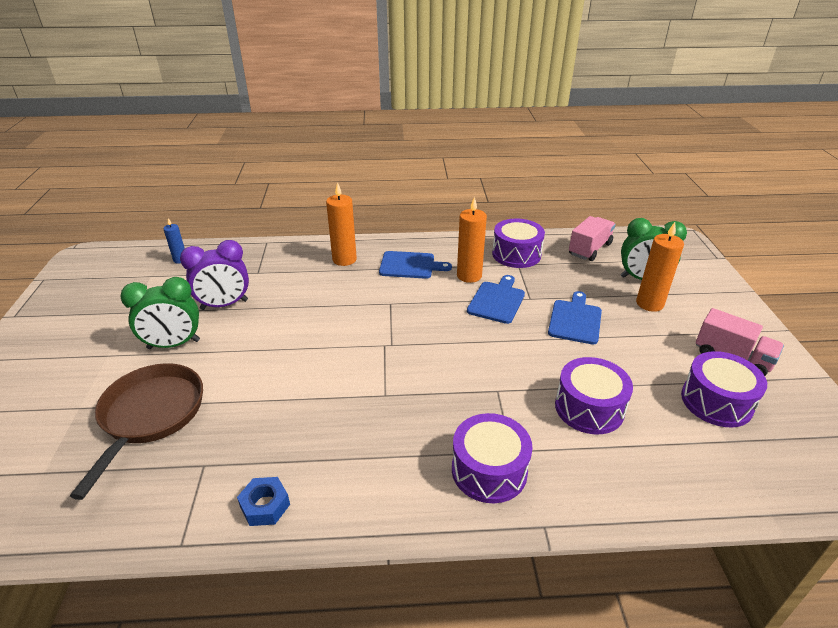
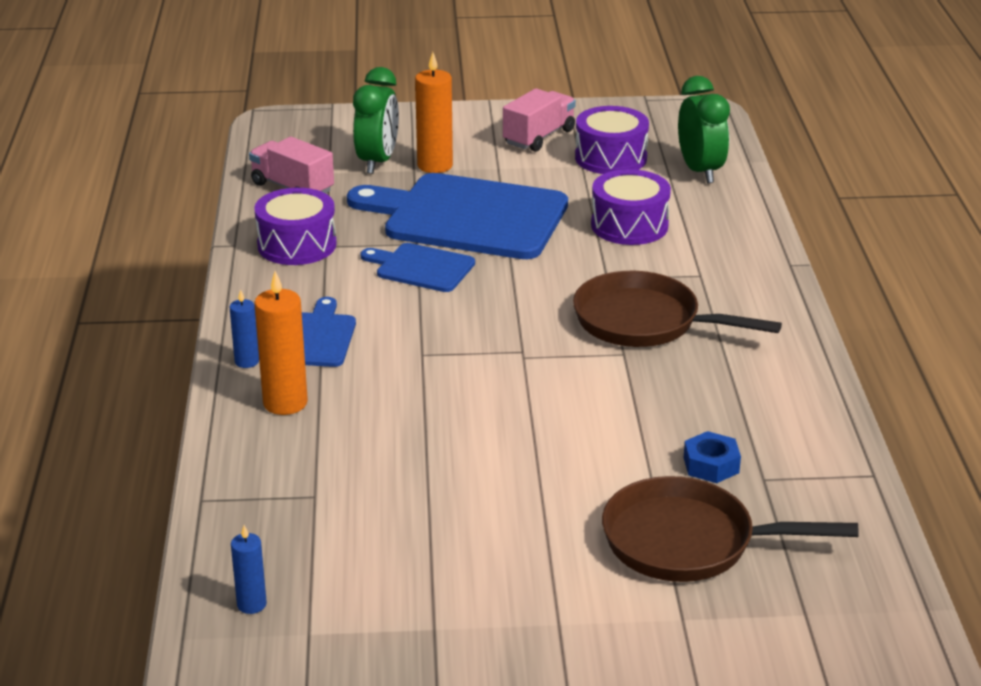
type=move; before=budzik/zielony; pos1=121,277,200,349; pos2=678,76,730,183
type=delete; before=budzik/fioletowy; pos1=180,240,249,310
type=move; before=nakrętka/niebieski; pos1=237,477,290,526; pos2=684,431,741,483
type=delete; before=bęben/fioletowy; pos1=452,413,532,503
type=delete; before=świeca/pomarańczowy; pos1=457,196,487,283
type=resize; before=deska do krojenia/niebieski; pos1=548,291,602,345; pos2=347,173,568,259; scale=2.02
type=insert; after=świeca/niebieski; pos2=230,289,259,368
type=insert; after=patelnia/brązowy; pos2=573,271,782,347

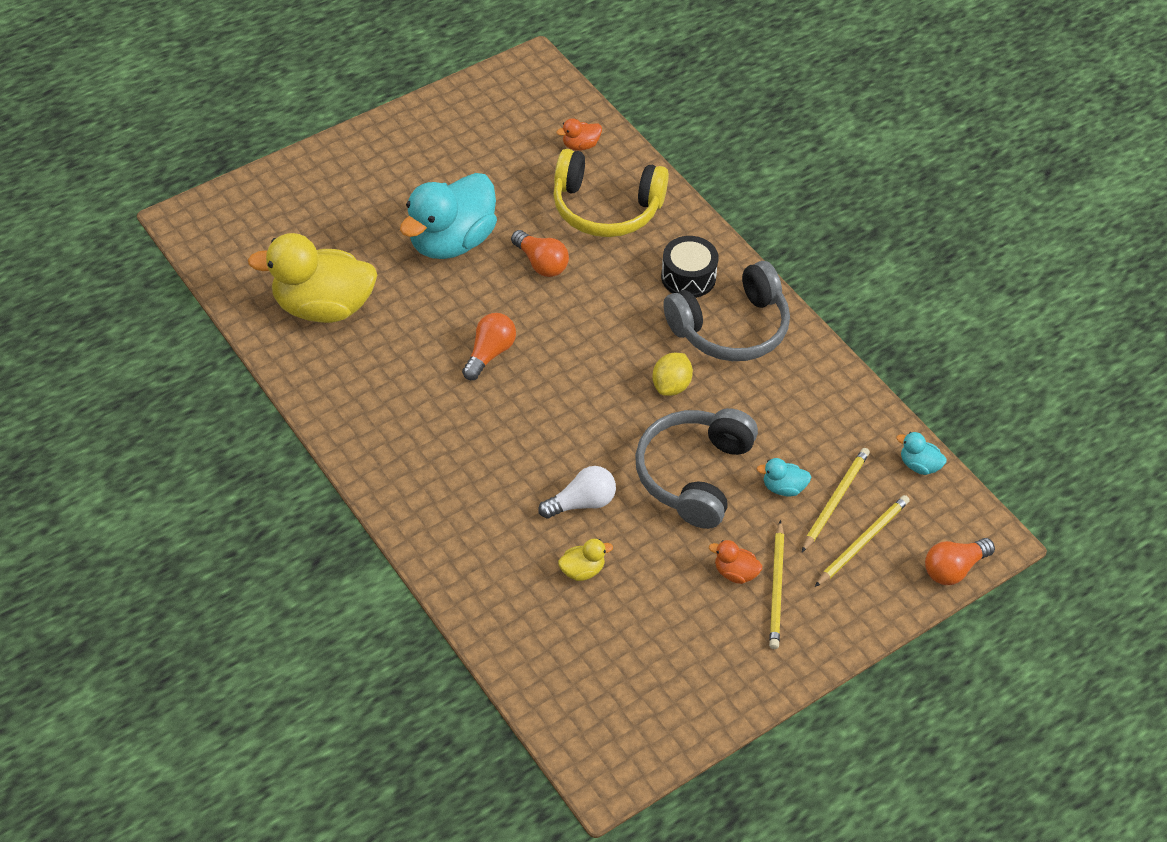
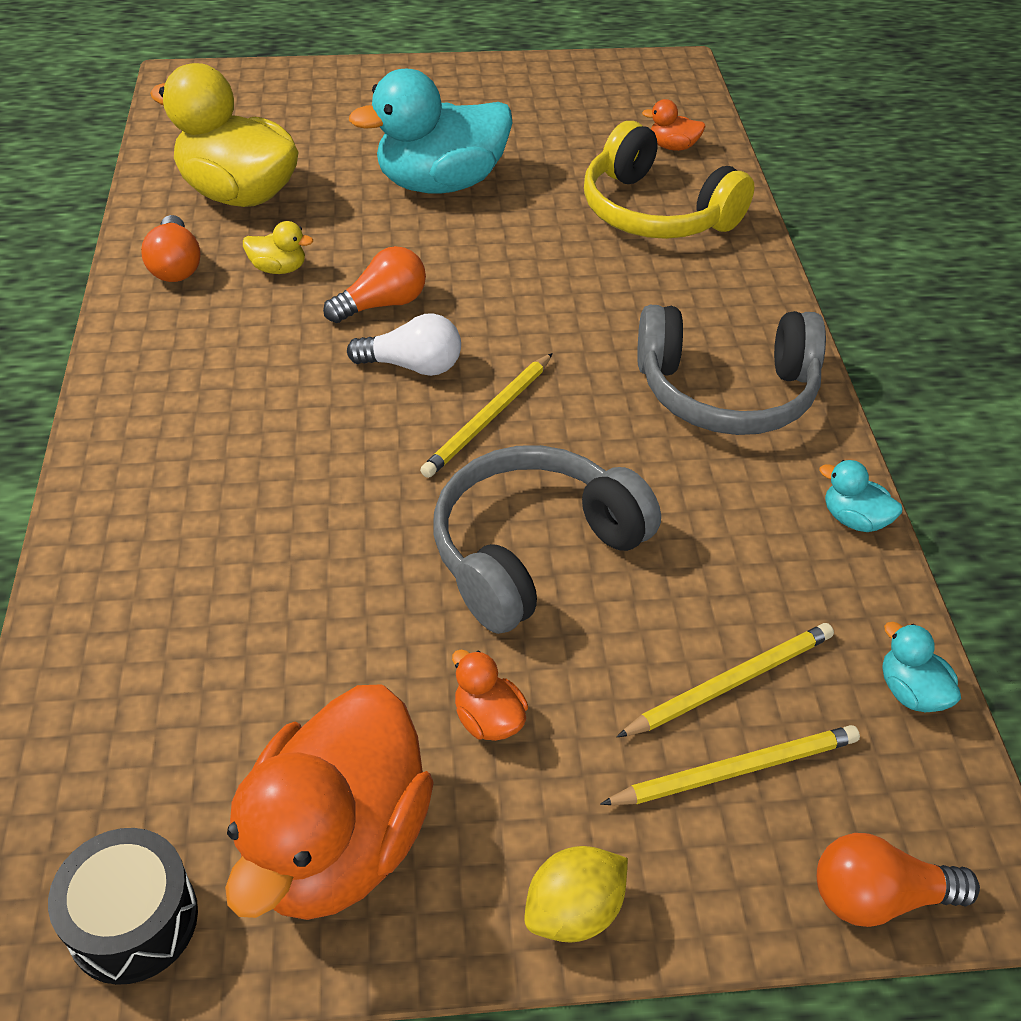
type=move; before=żarówka/pomarańczowy; pos1=511,230,569,277; pos2=141,215,201,282
type=move; before=żarówka/biały; pos1=538,466,616,519; pos2=347,313,461,376
type=move; before=kaczka/żółty; pos1=558,539,613,581; pos2=243,221,313,274
type=move; before=cytryna/żółty; pos1=652,353,693,396; pos2=524,846,628,943
type=move; before=bęben/czarny; pos1=661,236,718,298; pos2=48,828,198,985
type=move; before=kaczka/turkusowy; pos1=757,458,811,497; pos2=819,460,902,532
type=move; before=ołówek/żółty; pos1=769,520,784,649; pos2=420,353,553,478
type=insert; after=kaczka/pomarańczowy; pos2=225,684,434,920

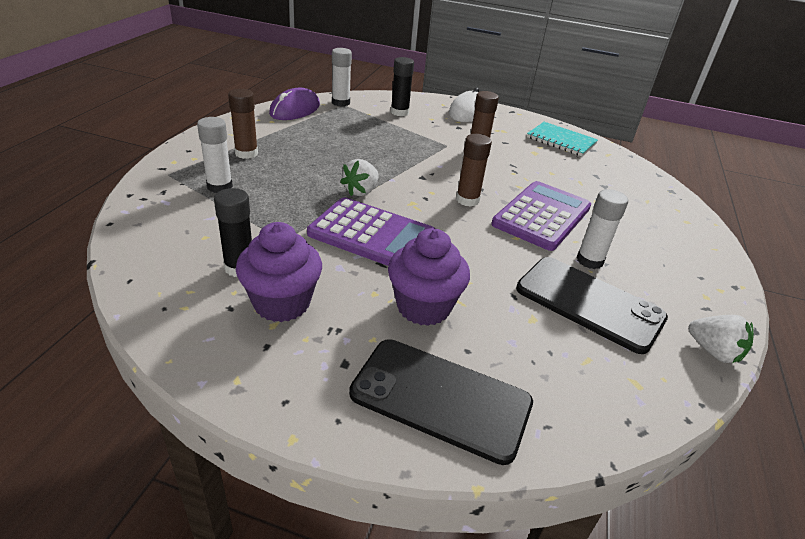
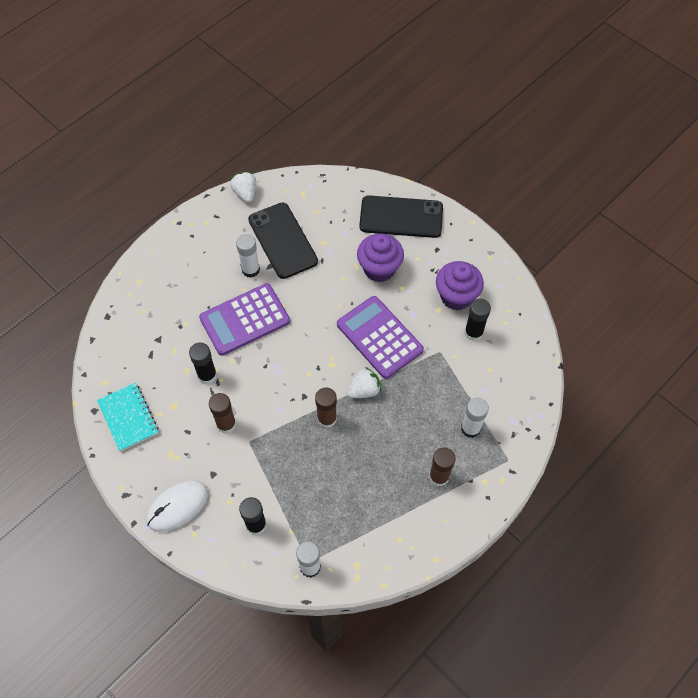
type=delete; before=myszka/fioletowy; pos1=269,88,320,120
type=rotate; before=telefon/czarny; pos1=349,339,533,465; pos2=359,195,443,238; turn=-45
type=move; before=klej w sztyfcie/brązowy; pos1=456,134,492,207; pos2=315,387,337,428
type=insert; after=klej w sztyfcie/czarny; pos2=189,343,217,384

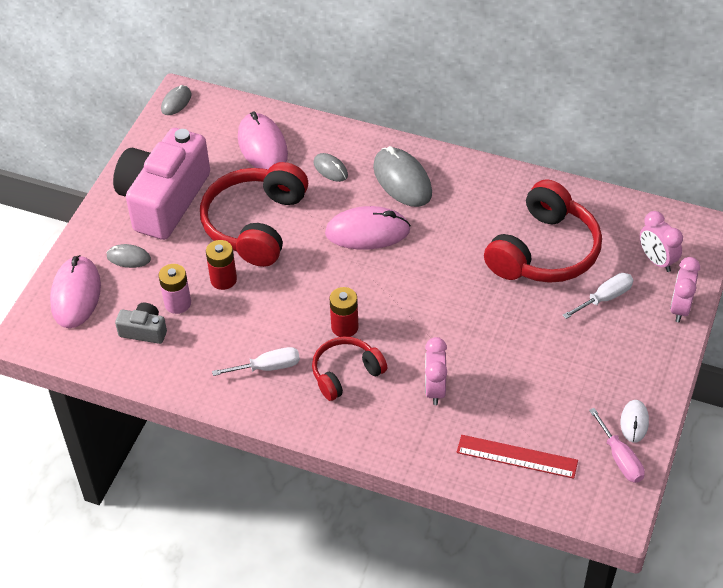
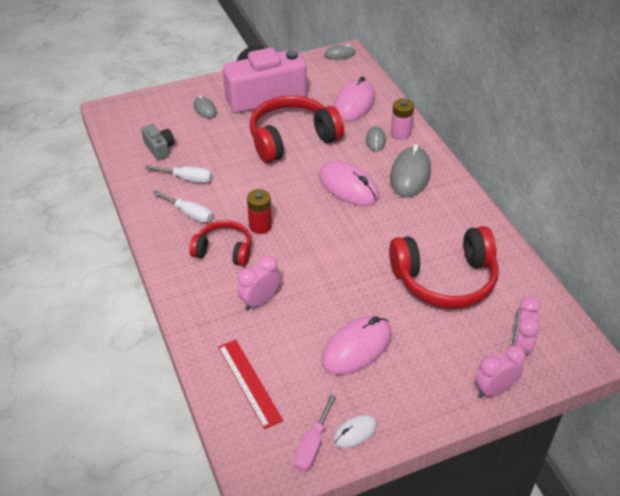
type=move; before=myszka/różowy; pos1=50,255,101,328; pos2=321,316,392,375
type=move; before=bateria/różowy; pos1=159,264,191,314; pos2=391,99,414,140
type=delete; before=bateria/czerwony; pos1=206,240,237,290
type=move; before=śrubokręt/biały; pos1=562,273,633,319; pos2=145,166,212,183

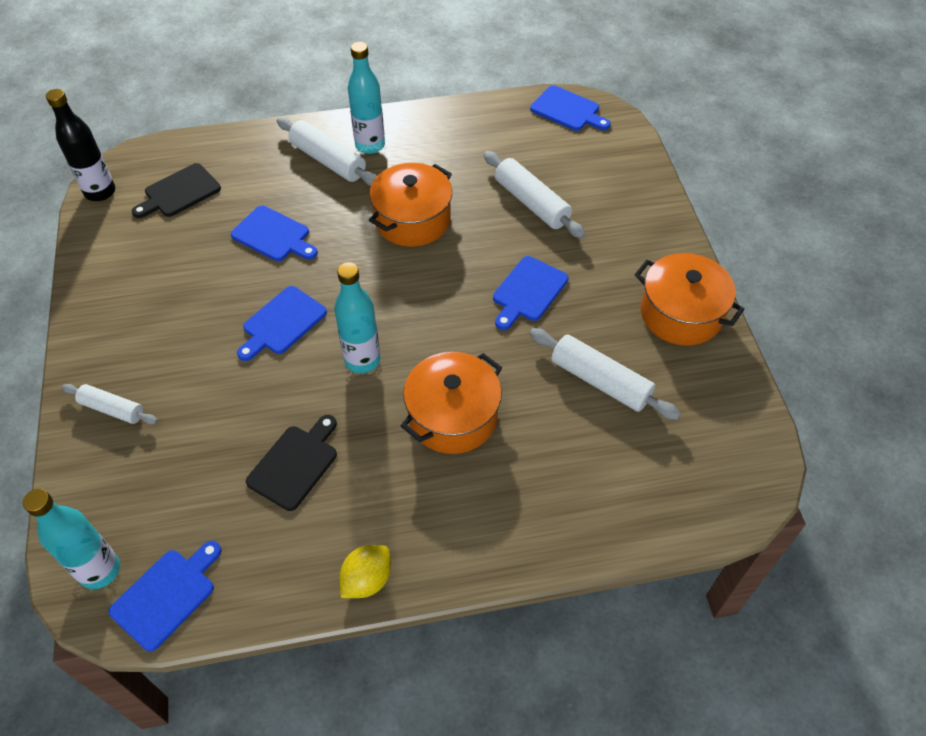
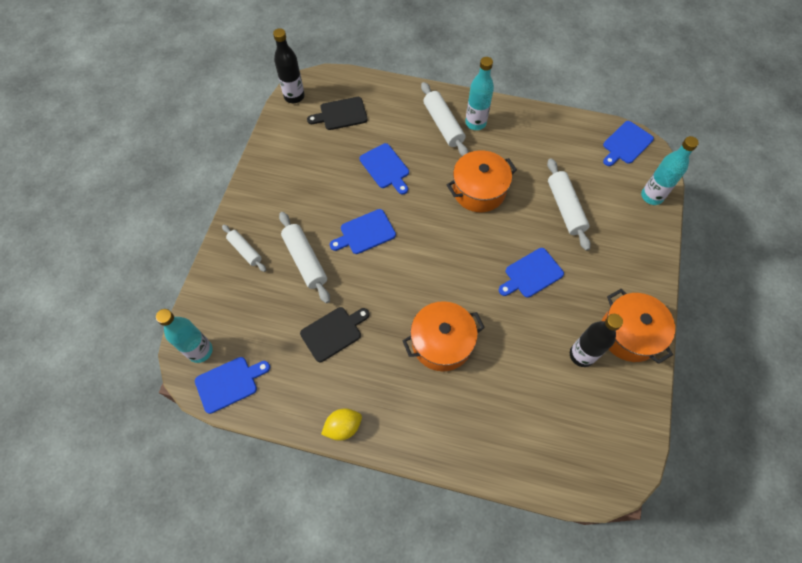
type=move; before=butelka/turkusowy; pos1=334,262,380,373; pos2=641,136,699,205
type=move; before=wałek do ciasta/biały; pos1=529,328,681,420; pos2=279,212,330,303
type=rotate; before=deska do krojenia/niebieski; pos1=530,85,611,131; pos2=603,121,654,166; turn=75
type=insert; after=butelka/czarny; pos2=570,314,623,367

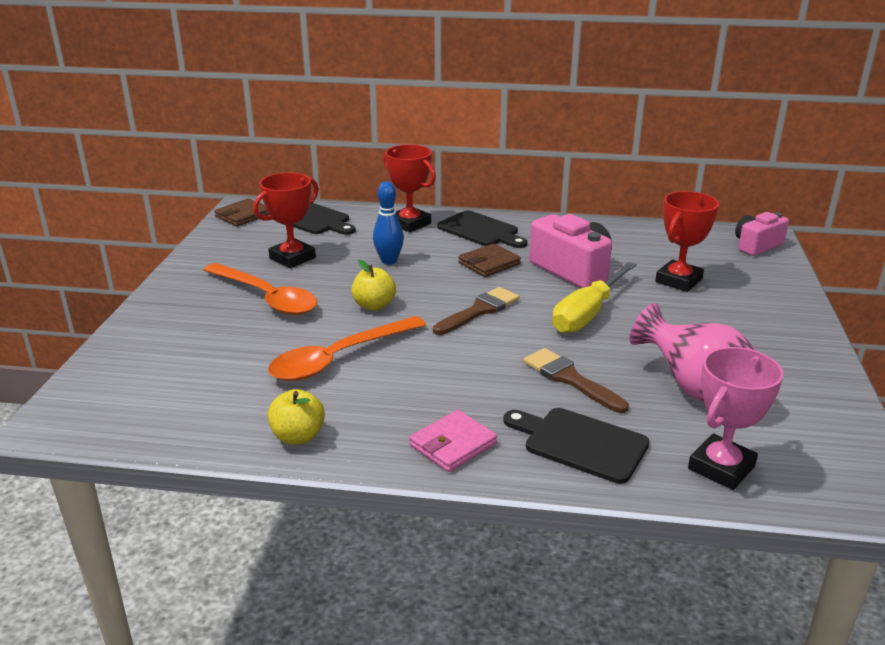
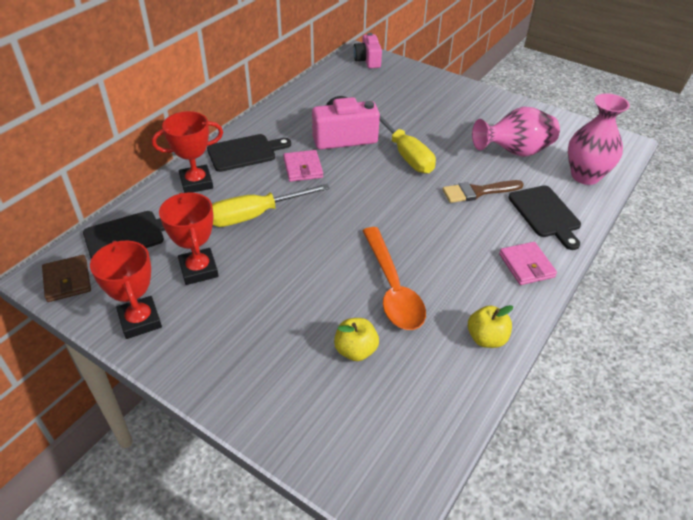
type=delete; before=łyżka/pomarańczowy; pos1=204,263,317,315
type=move; before=jabłko/żółty; pos1=351,259,396,310; pos2=334,318,379,361
type=replace; before=kręgiel/niebieski; after=śrubokręt/żółty; pos1=373,181,404,265; pos2=212,184,330,227
type=delete; before=pędzel/brązowy; pos1=433,287,519,335
type=recolor; before=portfel/brązowy; after=portfel/różowy; pos1=458,243,521,277; pos2=283,150,323,182
type=rotate; before=deska do krojenia/czarny; pos1=503,408,650,484; pos2=509,185,581,250; turn=-75
type=move; before=puchar/czerwony; pos1=655,191,719,292; pos2=90,240,162,339
type=replace; before=puchar/różowy; after=wazon/różowy; pos1=688,347,784,490; pos2=568,93,630,185

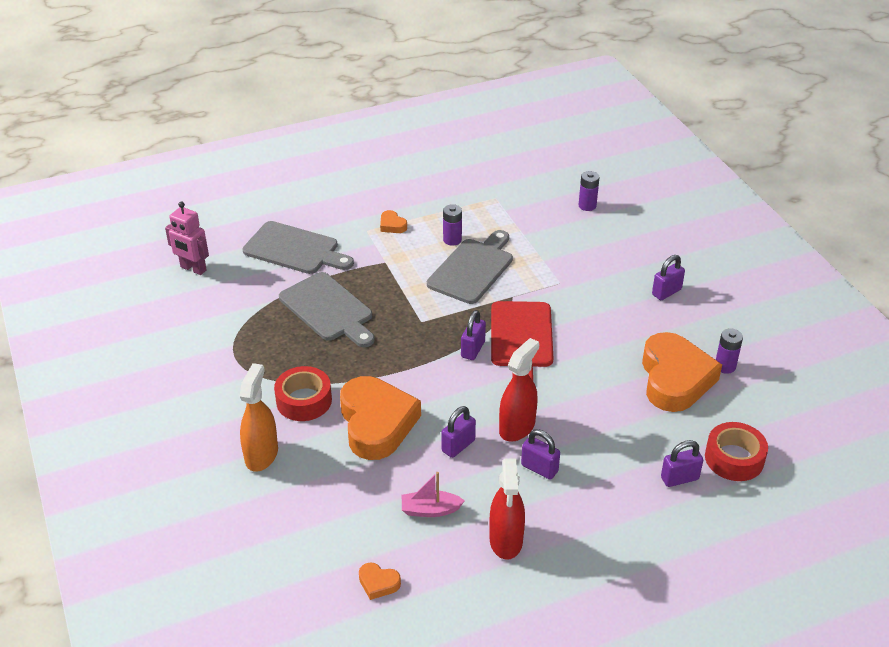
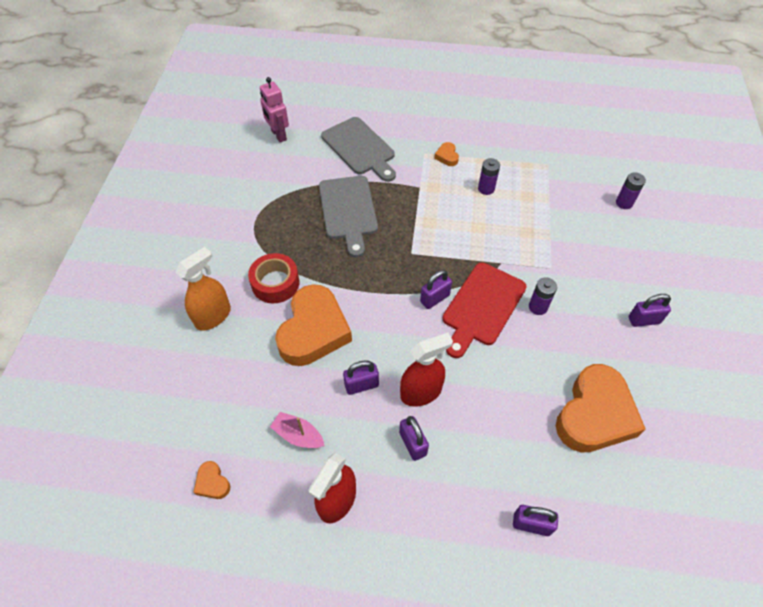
type=delete; before=deska do krojenia/szary; pos1=427,230,513,304
type=delete; before=taśma klejąca/czerwony; pos1=705,422,768,481
type=move; before=bateria/fioletowy; pos1=716,328,743,374; pos2=529,277,557,315

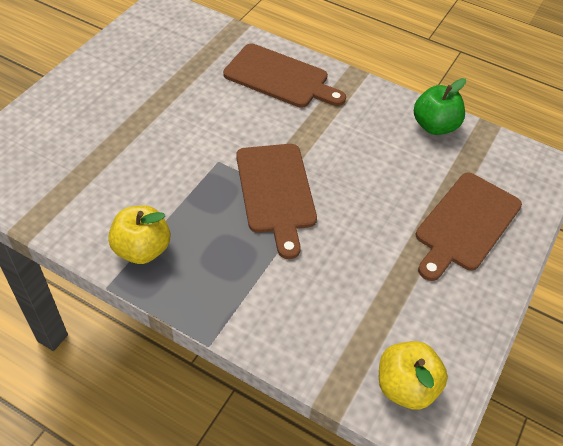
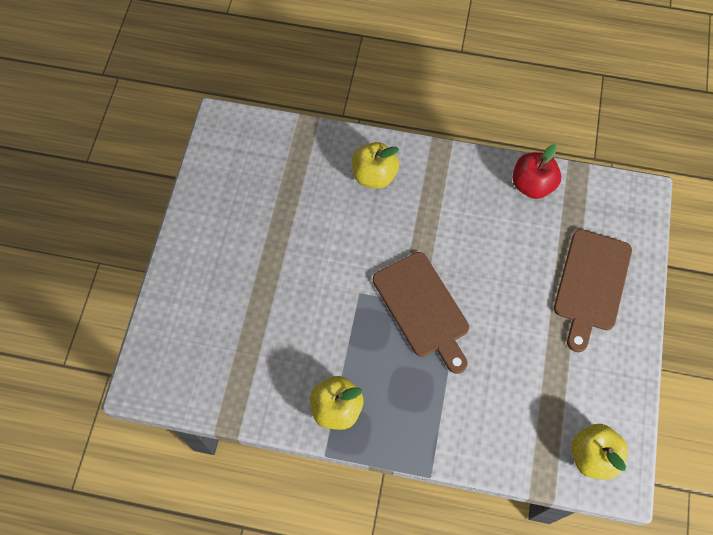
type=replace; before=deska do krojenia/brązowy; after=jabłko/żółty; pos1=223,44,346,108; pos2=352,142,399,189
type=recolor; before=jabłko/zielony; after=jabłko/czerwony; pos1=414,78,466,135; pos2=512,144,561,199

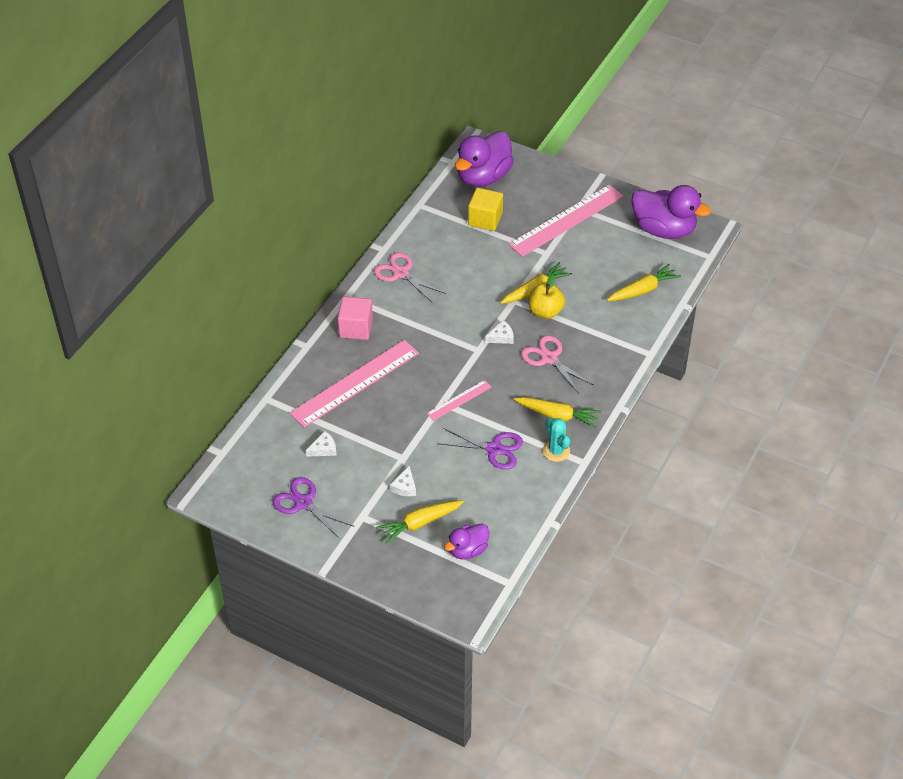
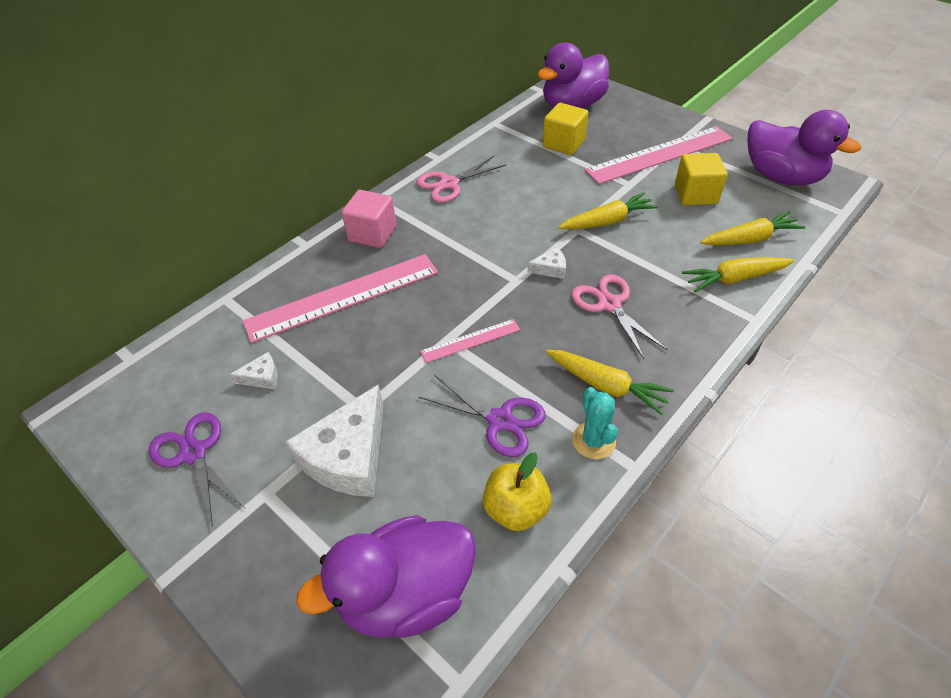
type=rotate; before=nożyczki/różowy; pos1=374,252,446,303; pos2=417,156,506,203; turn=-90
type=move; before=marchewka/żółty; pos1=376,500,464,545; pos2=682,257,794,292
type=resize; before=ser/biały; pos1=390,466,416,496; pos2=285,384,384,497; scale=2.25
type=resize; before=kaczka/fioletowy; pos1=444,523,489,559; pos2=296,515,476,638; scale=1.81
type=move; before=jabłko/żółty; pos1=529,275,565,319; pos2=483,452,552,531
type=insert; after=sześcian/żółty; pos2=675,153,727,205

